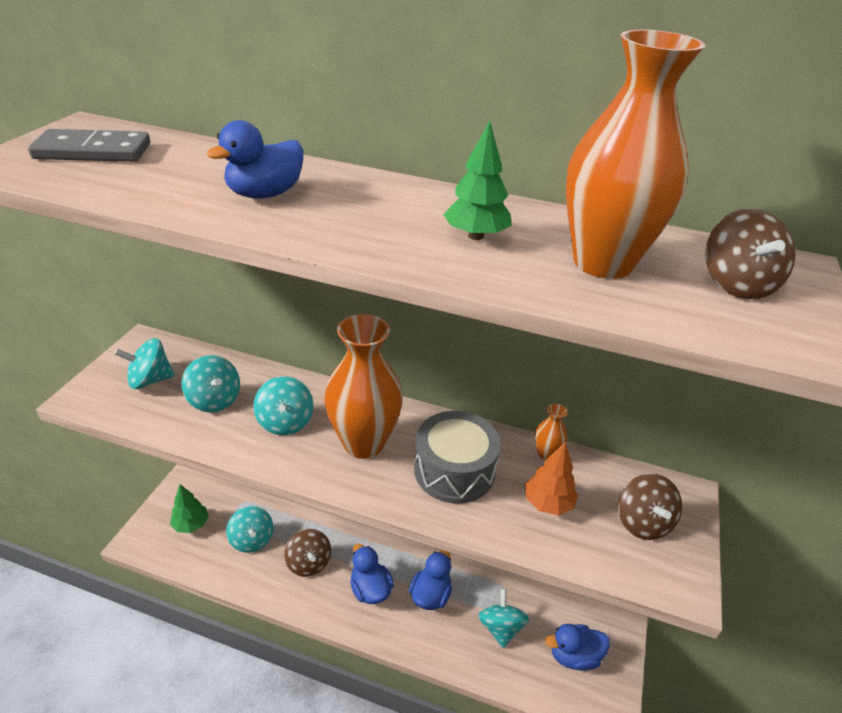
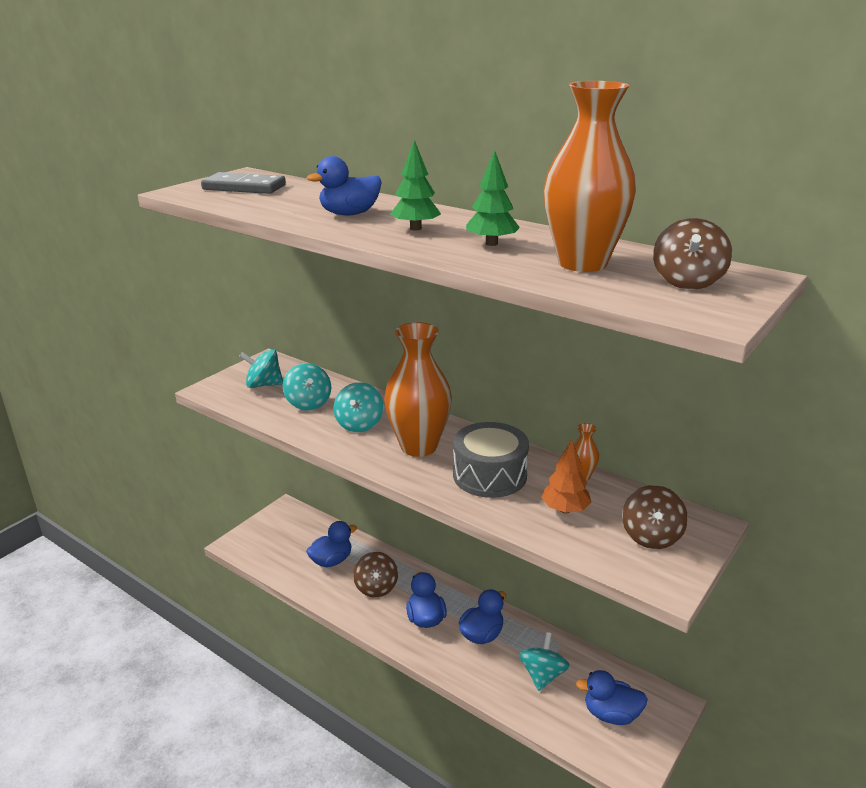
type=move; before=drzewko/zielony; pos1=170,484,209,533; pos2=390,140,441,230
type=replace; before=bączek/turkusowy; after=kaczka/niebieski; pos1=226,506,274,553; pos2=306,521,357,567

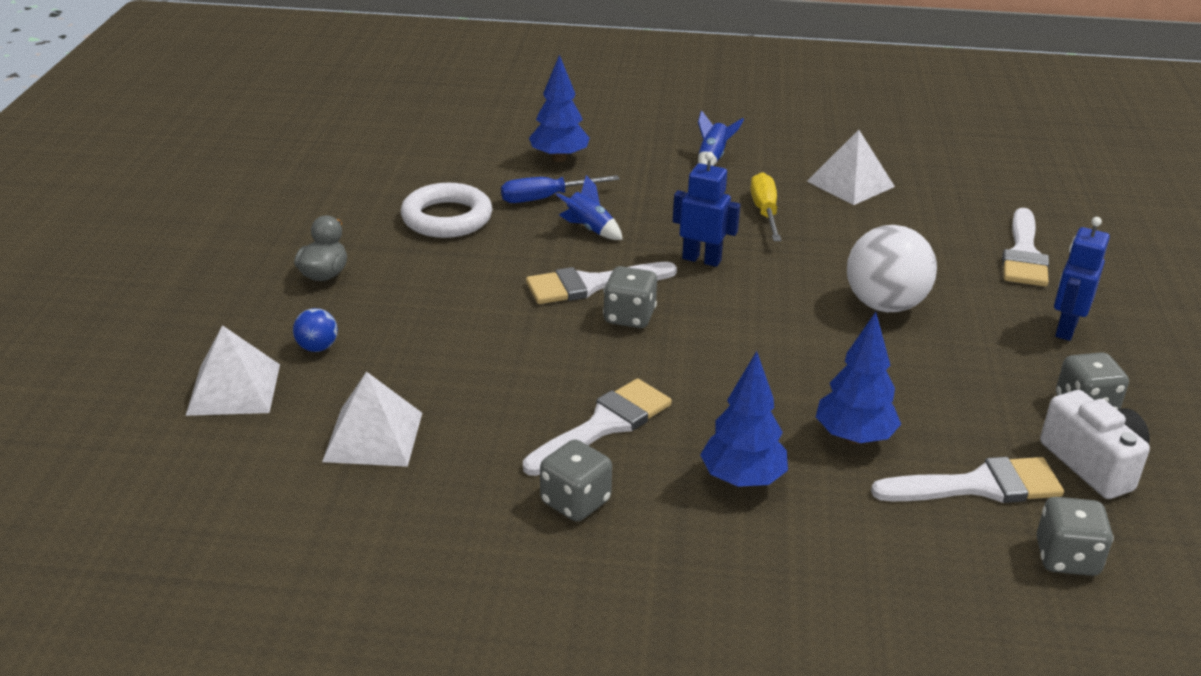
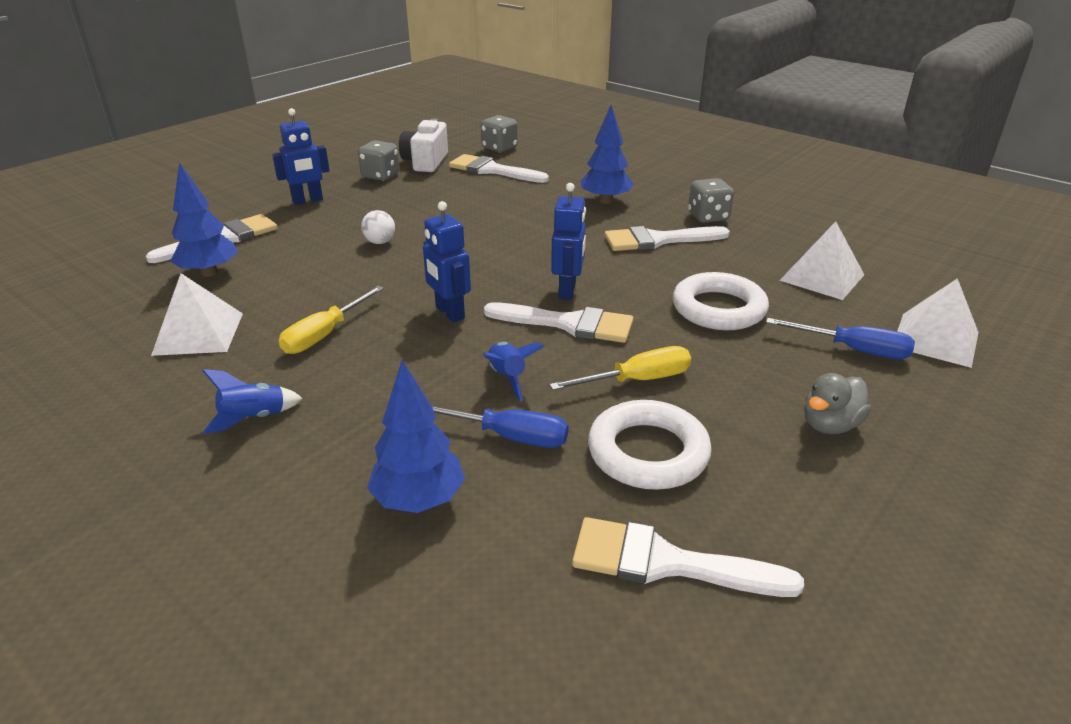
type=replace; before=piłka/niebieski; after=śrubokręt/niebieski; pos1=293,308,338,352; pos2=766,318,915,359
type=replace; before=kostka do gry/szary; after=robot/niebieski; pos1=603,266,657,328; pos2=551,183,586,300
type=move; before=drzewko/niebieski; pos1=816,312,901,444; pos2=170,162,238,277
type=resize; before=piłka/biały; pos1=847,225,937,312; pos2=361,210,395,244; scale=0.47
type=insert; after=śrubokręt/żółty; pos2=549,346,691,390
type=insert; after=pędzel/biały; pos2=572,517,804,597
type=insert; after=pierścień/biały; pos2=673,272,769,330

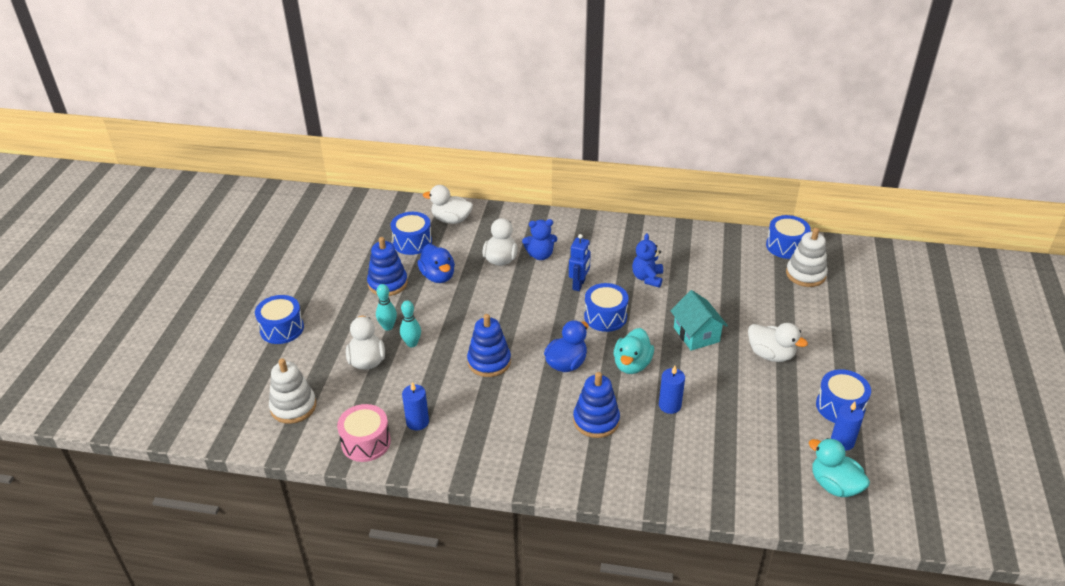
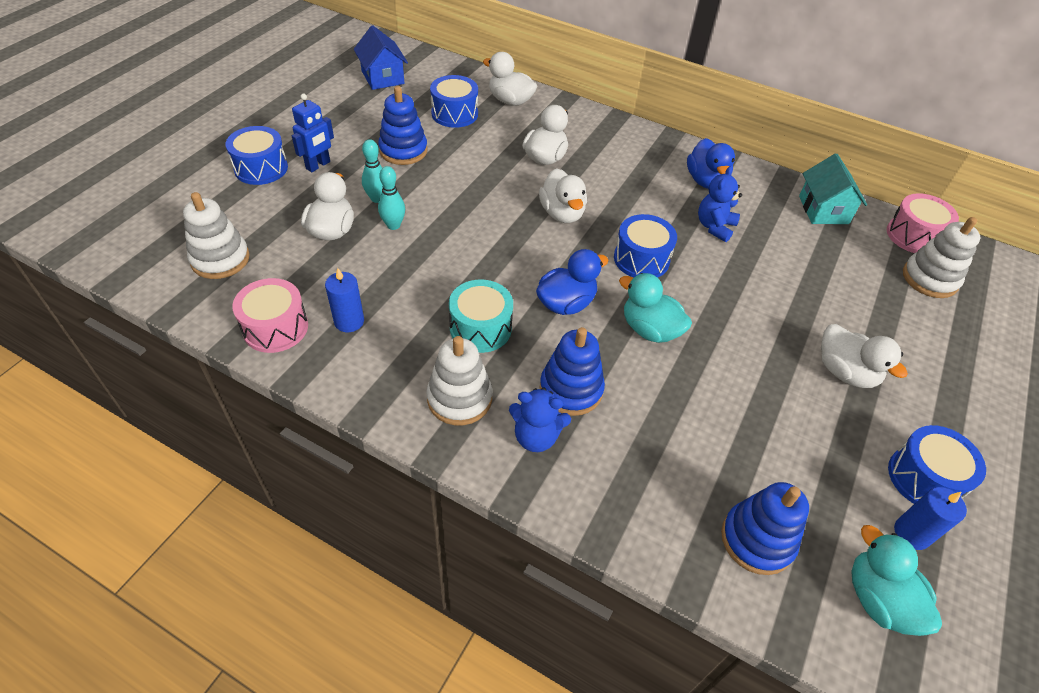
type=move; before=kaczka/niebieski; pos1=417,244,455,283; pos2=687,138,735,189
type=move; before=zabawka nakładanka/niebieski; pos1=467,314,511,377; pos2=721,482,809,575
type=move; before=miś/niebieski; pos1=522,219,557,260; pos2=509,387,571,452
type=move; before=robot/niebieski; pos1=569,234,591,291; pos2=292,94,334,172
type=rotate; before=kaczka/turkusowy; pos1=614,328,654,374; pos2=619,273,692,343; turn=90
type=delete; before=świeca/niebieski; pos1=659,366,685,414
type=move; before=domek/turkusowy; pos1=670,290,728,351; pos2=799,154,867,224
type=recolor; before=bęben/niebieski; after=bęben/różowy; pos1=766,215,811,259; pos2=887,193,959,253
type=insert; after=domek/niebieski; pos2=354,25,408,90
type=insert; after=zabawka nakładanka/biały; pos2=426,336,493,425
type=insert; after=bęben/turkusowy; pos2=449,280,513,353
type=insert; after=kaczka/biały; pos2=539,168,587,223

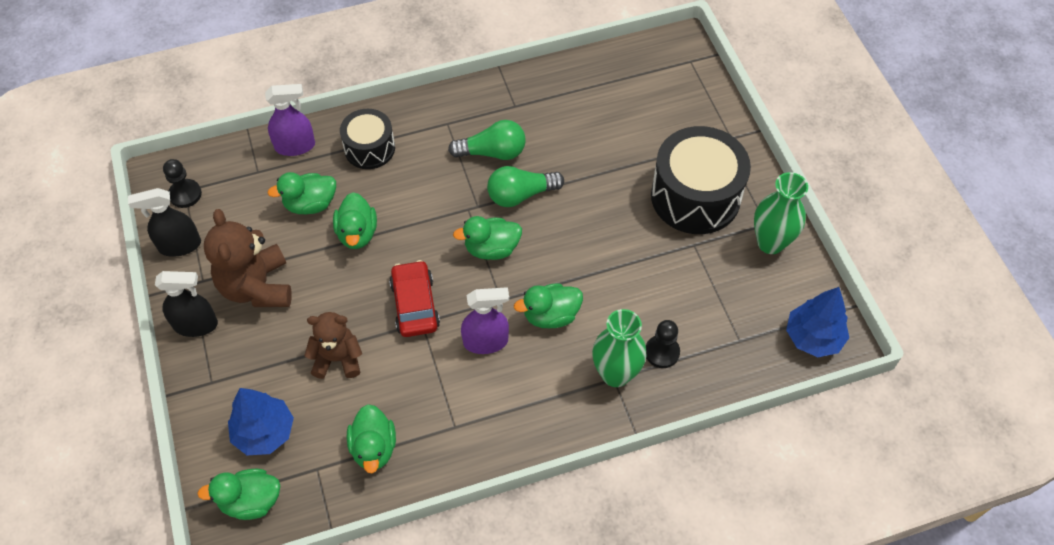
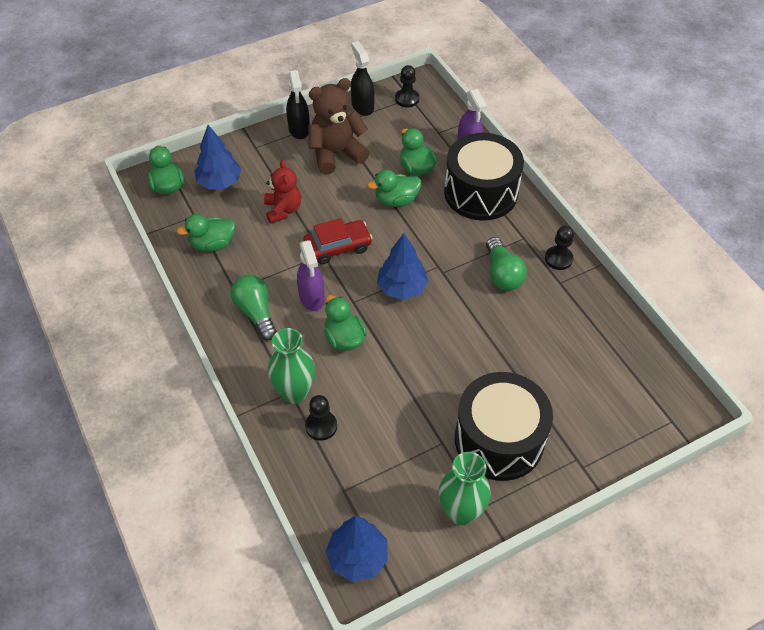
type=recolor; before=miś/brązowy; after=miś/czerwony; pos1=304,312,362,379; pos2=264,160,301,224
type=resize; before=bęben/czarny; pos1=340,109,395,169; pos2=444,133,524,221; scale=1.72
type=replace; before=kaczka/zielony; after=drzewko/niebieski; pos1=453,216,522,260; pos2=377,233,428,300
type=move; before=żarówka/zielony; pos1=487,166,564,207; pos2=231,275,277,341
type=insert; after=pionek/czarny; pos2=545,226,574,270

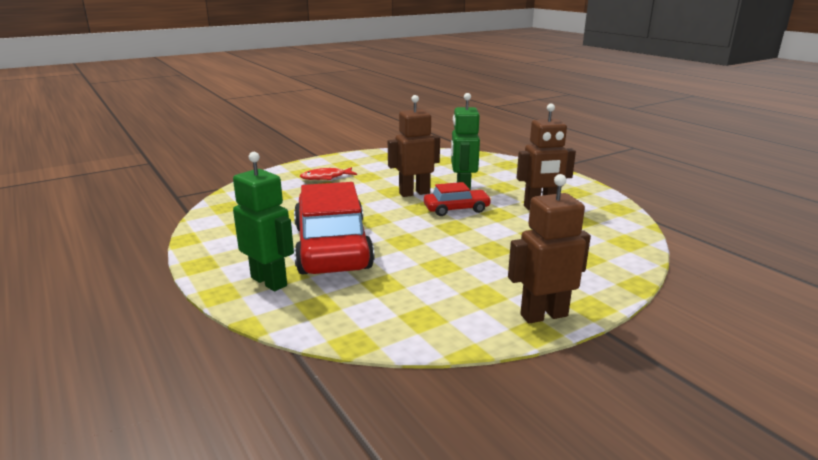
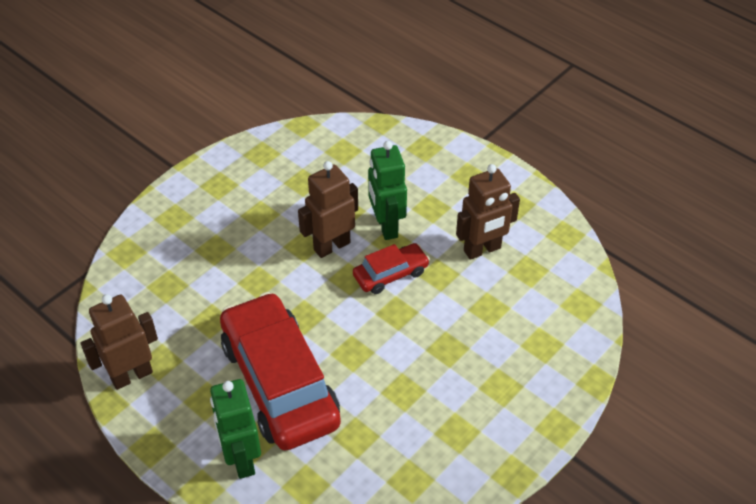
type=rotate; before=robot/zielony; pos1=233,152,294,291; pos2=210,379,261,479; turn=-135
type=delete; before=ryba/czerwony; pos1=300,167,357,180
type=move; before=robot/brązowy; pos1=508,174,591,324; pos2=81,294,158,390

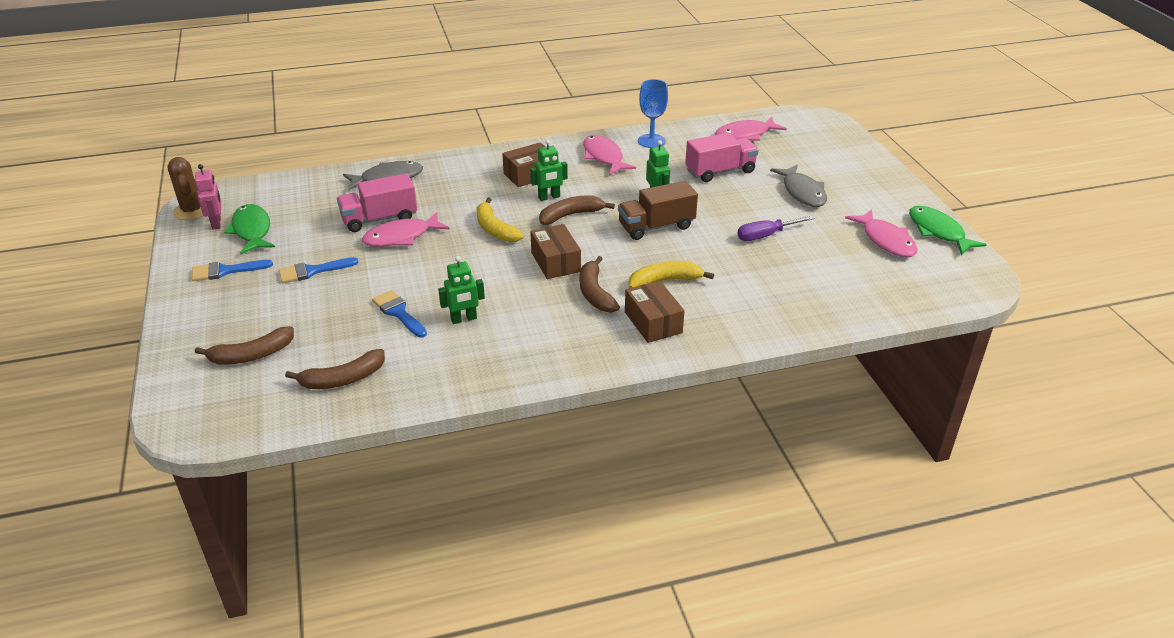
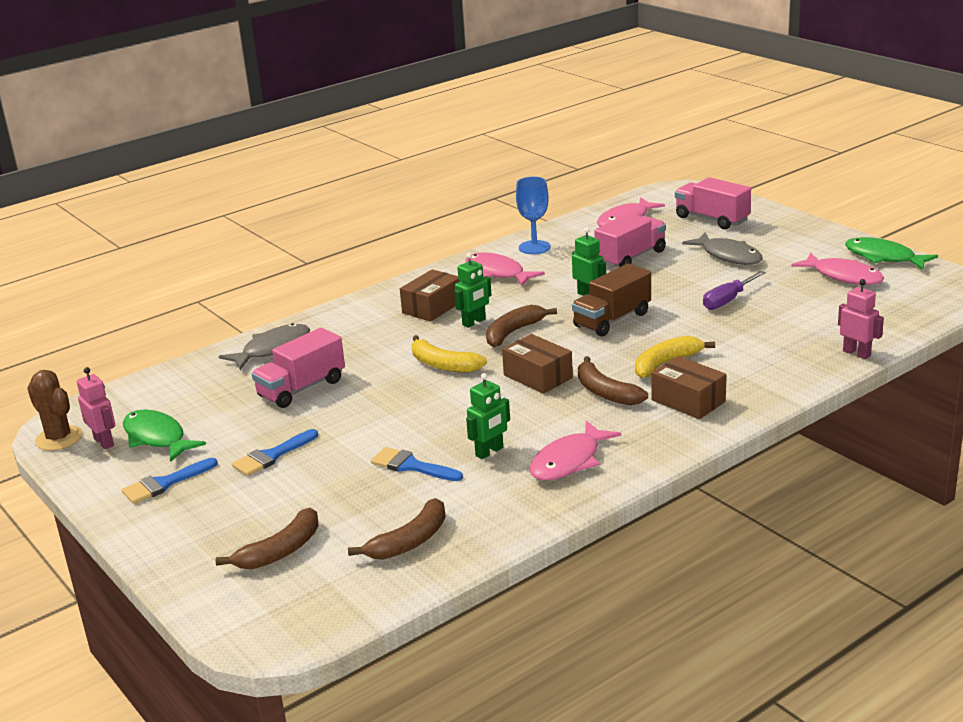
type=move; before=ryba/różowy; pos1=362,212,450,247; pos2=529,421,621,481
type=insert; after=ciężarówka/różowy; pos2=675,177,751,229
type=insert; after=robot/różowy; pos2=838,279,884,359

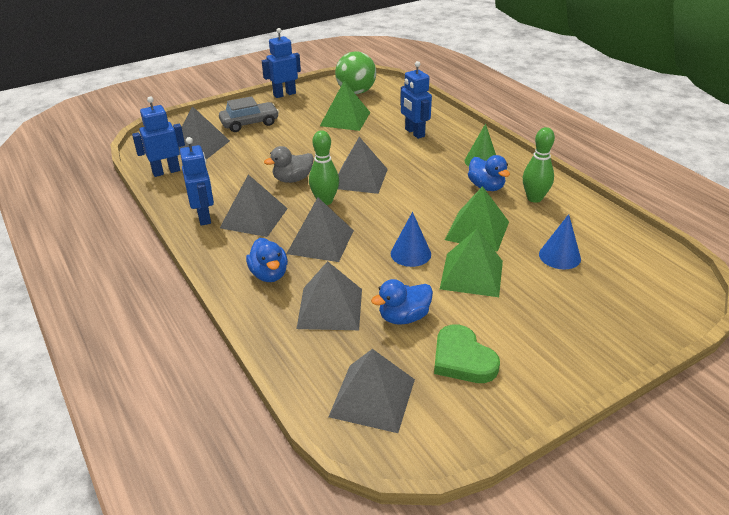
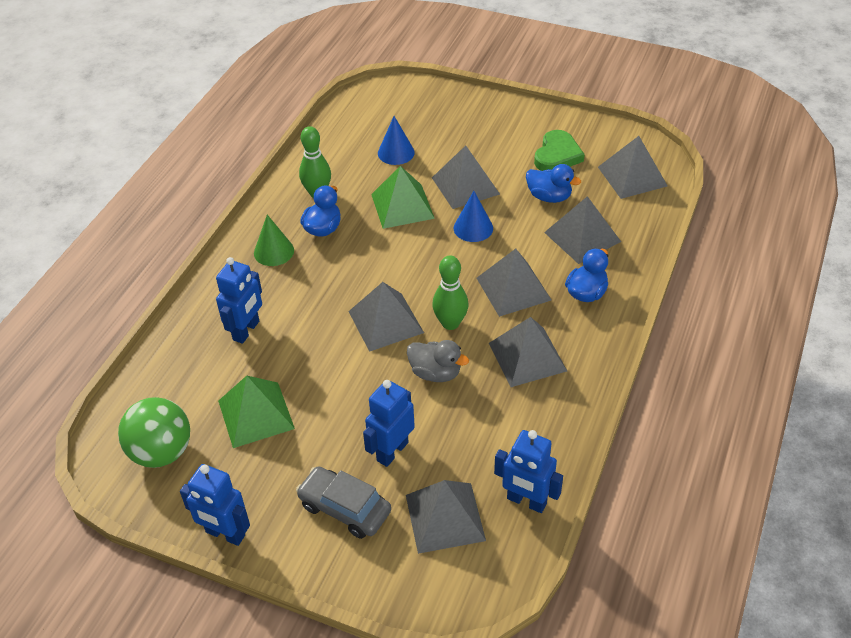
type=move; before=robot/niebieski; pos1=180,137,214,226; pos2=363,380,415,467
type=recolor; before=piramida/zielony; after=piramida/szary; pos1=440,229,503,297; pos2=432,146,500,209

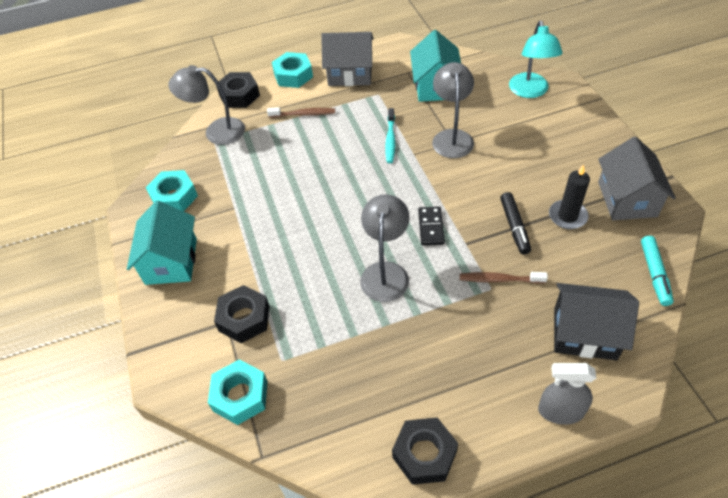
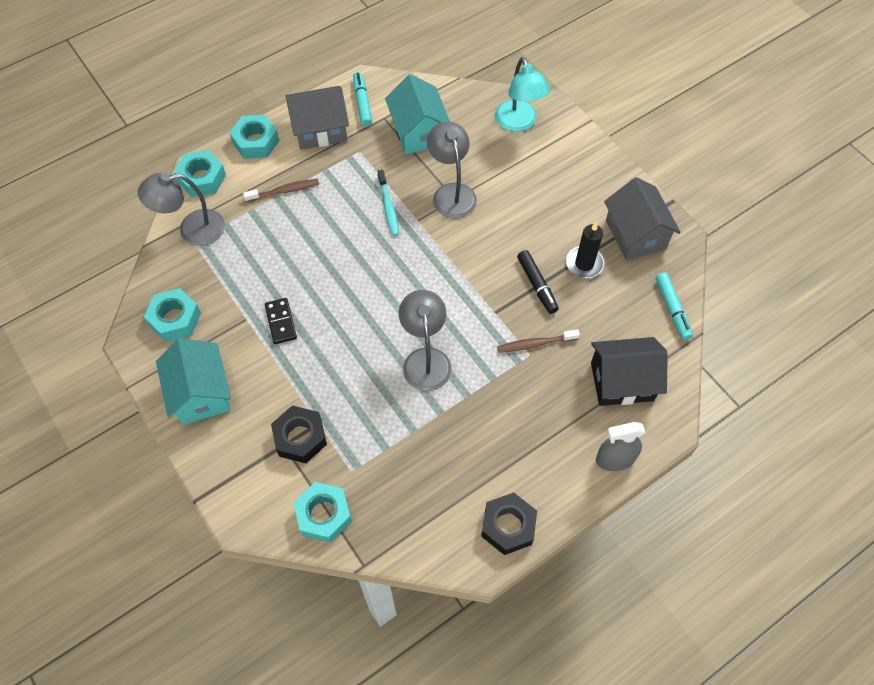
type=recolor; before=nakrętka/czarny; after=nakrętka/turkusowy; pos1=216,72,260,108; pos2=174,150,226,197
type=move; before=kostka domina/czarny; pos1=418,206,445,245; pos2=265,298,297,344
type=insert; after=flamaster/turkusowy; pos2=353,72,372,127

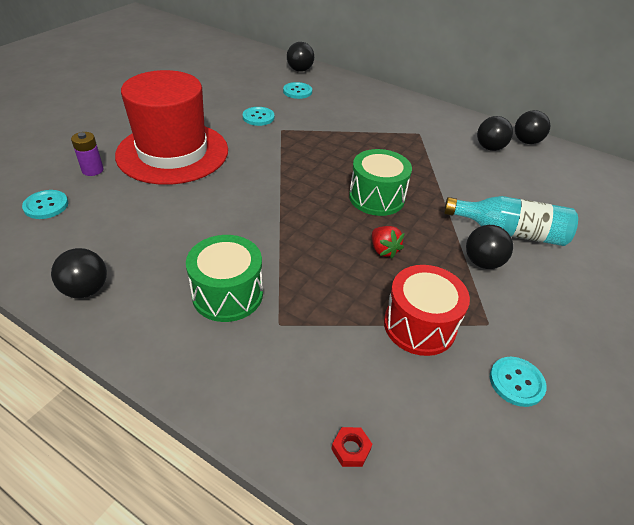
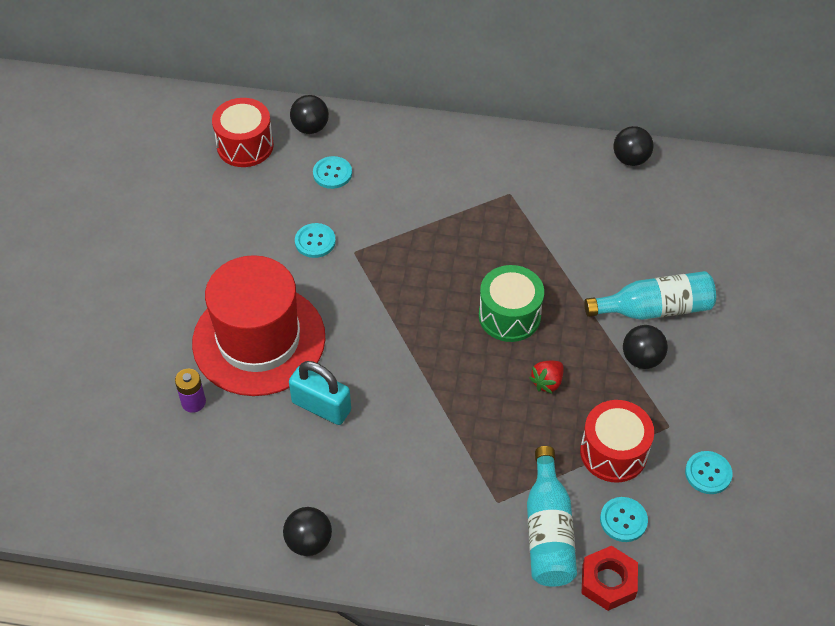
type=move; before=guzik/turkusowy; pos1=22,190,68,219; pos2=600,497,648,542
type=delete; before=bęben/zielony; pos1=186,235,263,322
type=resize; before=nakrętka/czerwony; pos1=331,427,372,467; pos2=581,546,638,611; scale=1.92
type=rotate; before=truskawka/czerwony; pos1=372,226,404,259; pos2=529,361,564,394; turn=90
type=delete; before=piłka/czarny; pos1=477,116,513,151
type=insert; after=bęben/czerwony; pos2=212,98,274,167
type=insert; after=kłódka/turkusowy; pos2=289,361,351,425
type=insert; after=butelka/turkusowy; pos2=527,446,577,587

